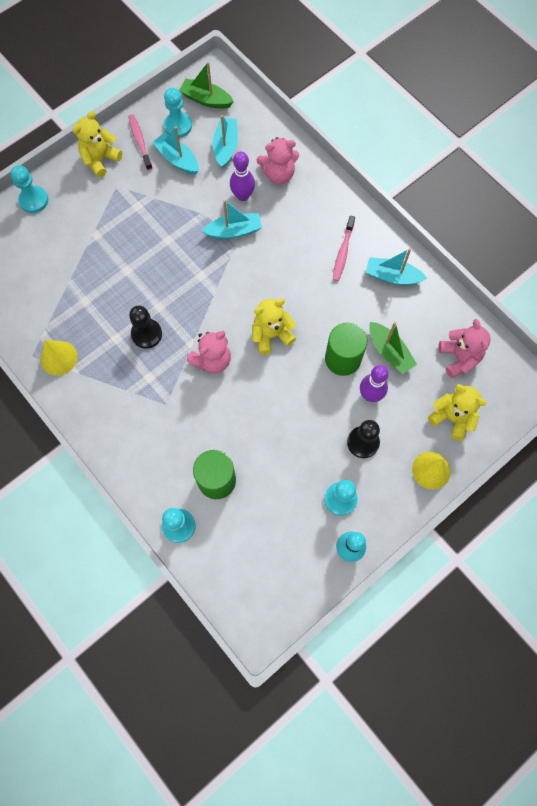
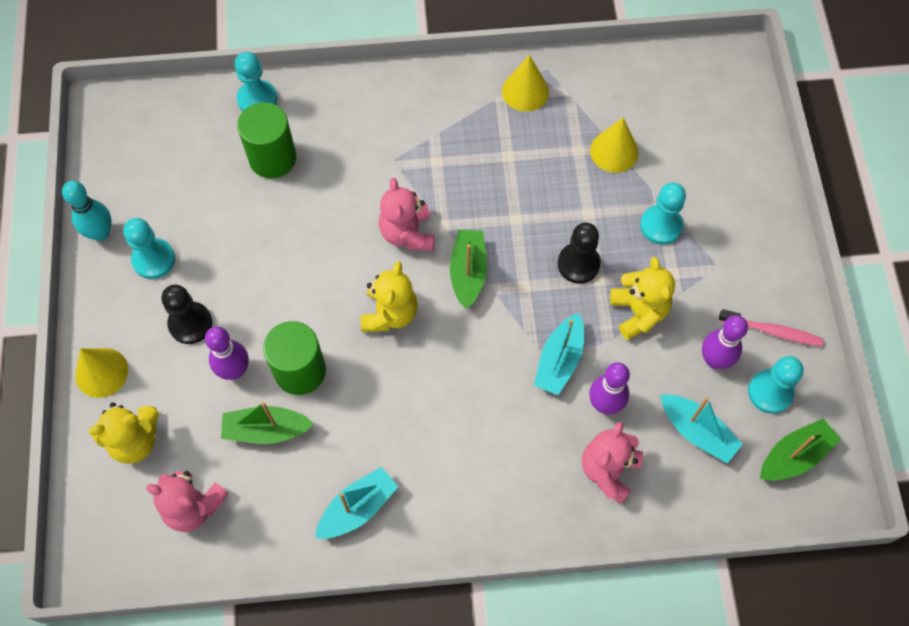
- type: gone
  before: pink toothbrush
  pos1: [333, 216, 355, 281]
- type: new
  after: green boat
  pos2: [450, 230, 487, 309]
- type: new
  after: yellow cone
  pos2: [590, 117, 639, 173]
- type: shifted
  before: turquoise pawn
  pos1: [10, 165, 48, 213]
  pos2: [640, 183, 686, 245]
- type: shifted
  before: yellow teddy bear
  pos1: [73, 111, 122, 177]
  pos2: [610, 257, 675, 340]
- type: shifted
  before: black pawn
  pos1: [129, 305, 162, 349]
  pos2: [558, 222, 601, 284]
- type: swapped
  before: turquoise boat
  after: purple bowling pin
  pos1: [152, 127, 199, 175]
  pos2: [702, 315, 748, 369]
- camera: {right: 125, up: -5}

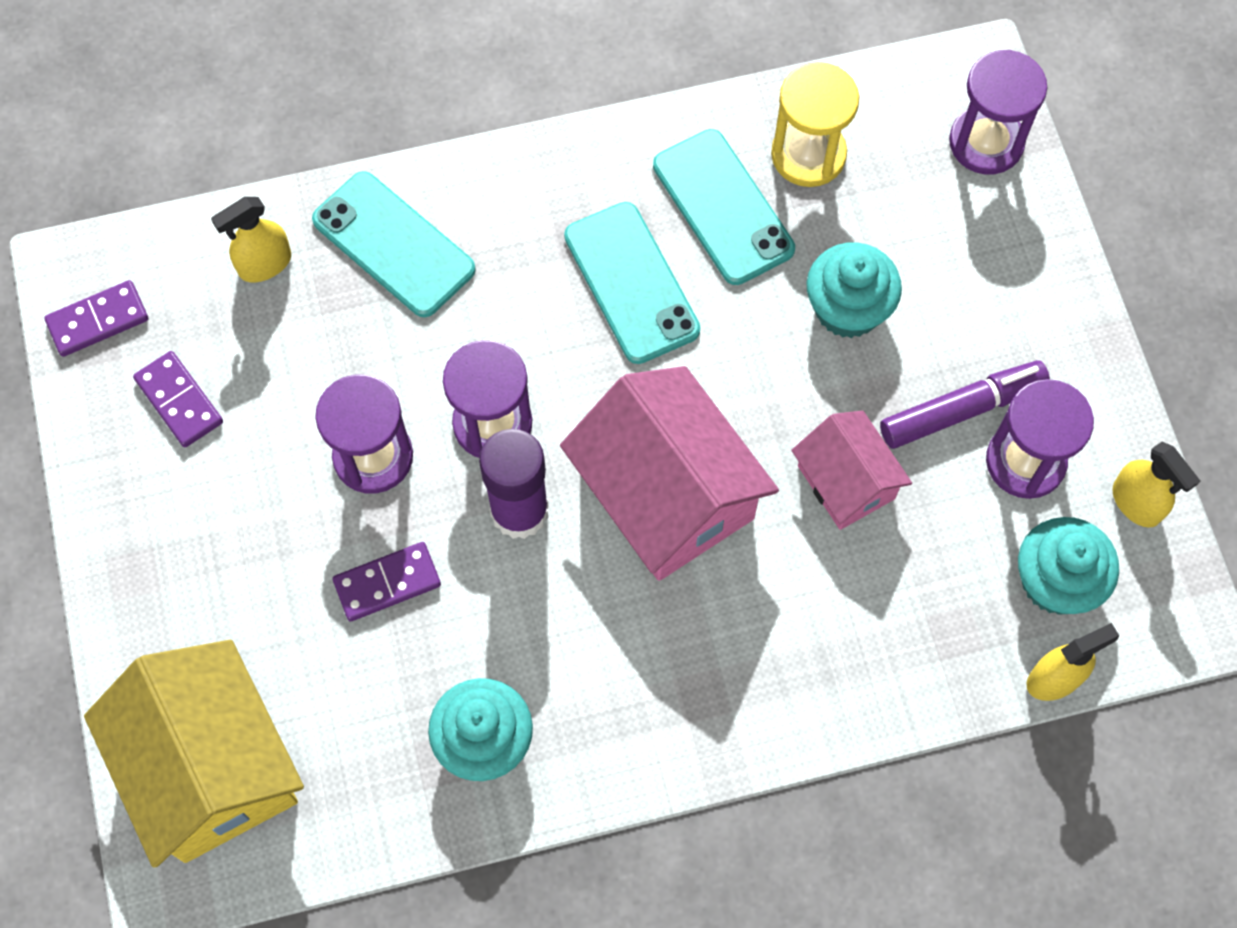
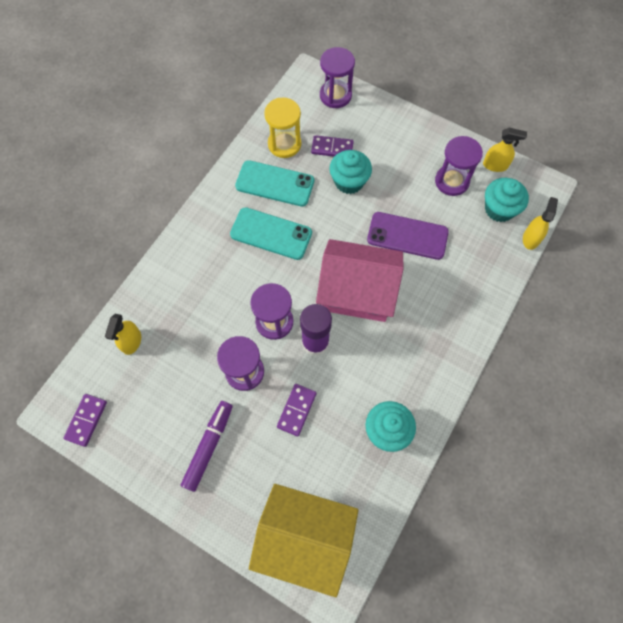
- type: gone
  before: turquoise phone
  pos1: [312, 171, 476, 317]
- type: shifted
  before: purple domino
  pos1: [133, 351, 223, 447]
  pos2: [311, 135, 354, 157]
- type: shifted
  before: purple marker
  pos1: [880, 360, 1050, 449]
  pos2: [180, 401, 233, 492]
- type: swapped
  before: pink house
  after: purple phone
  pos1: [791, 411, 912, 530]
  pos2: [367, 212, 449, 260]
- camera: {right: -45, up: 0}

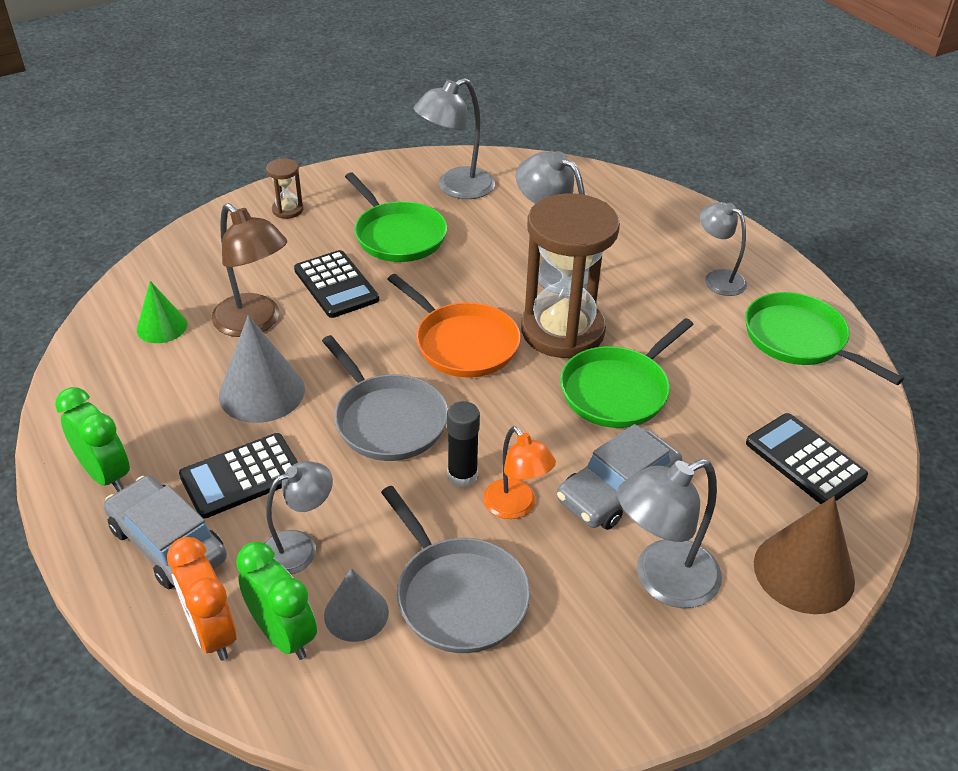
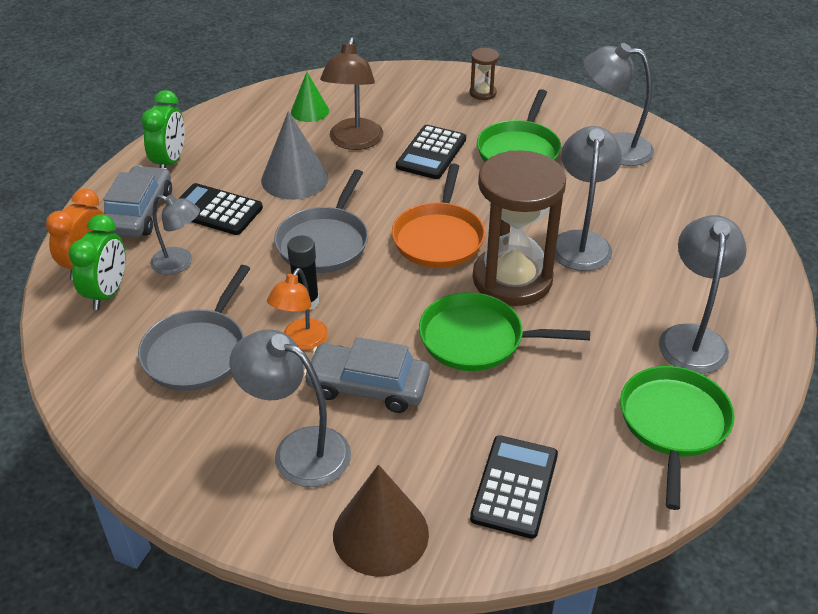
- type: gone
  before: grey cone
  pos1: [324, 568, 389, 642]
- type: scaled
  before: grey lamp
  pos1: [700, 202, 747, 296]
  pos2: [659, 215, 747, 374]
  scale: 1.51
- camera: {right: 55, up: 0}

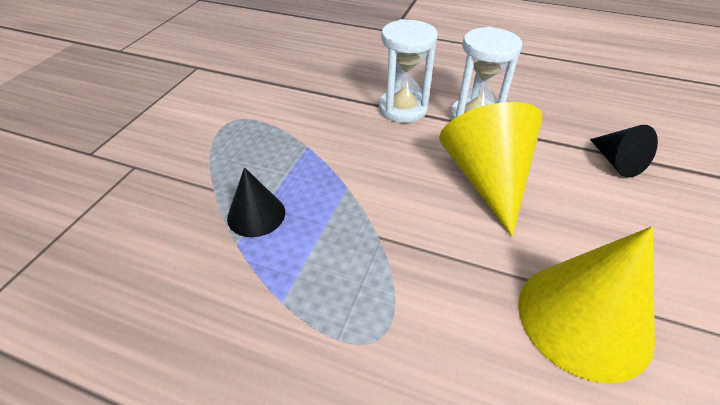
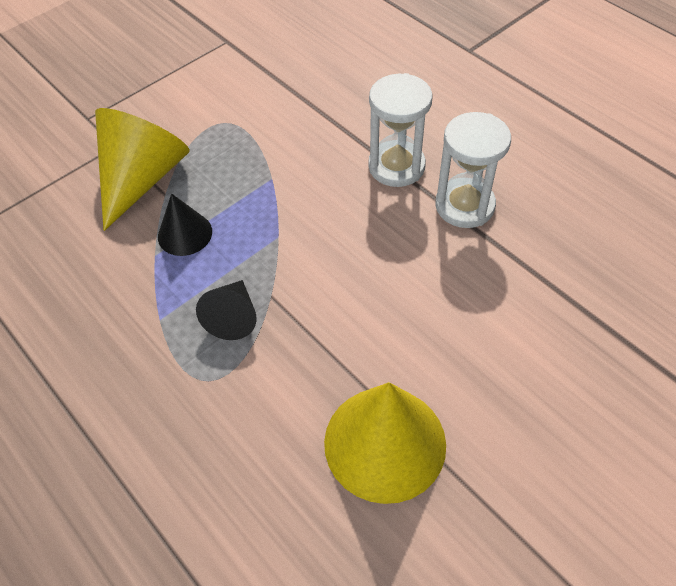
- type: shifted
  before: yellow cone
  pos1: [439, 102, 543, 237]
  pos2: [95, 108, 190, 231]
- type: shifted
  before: black cone
  pos1: [590, 125, 658, 178]
  pos2: [196, 280, 257, 340]
- camera: {right: 30, up: 10}

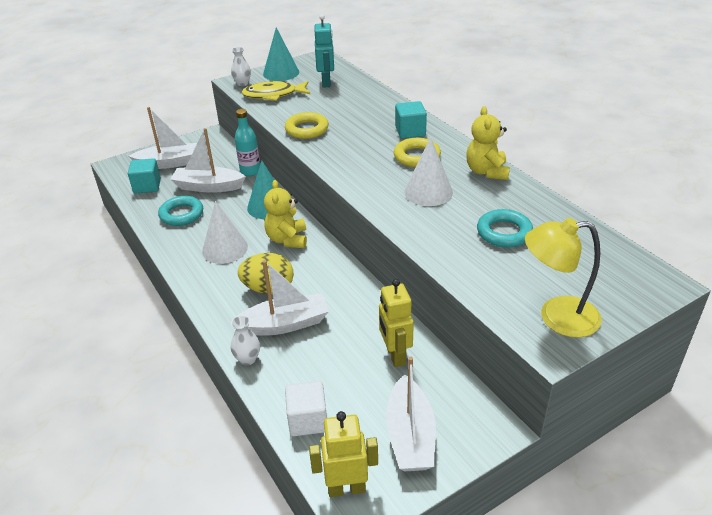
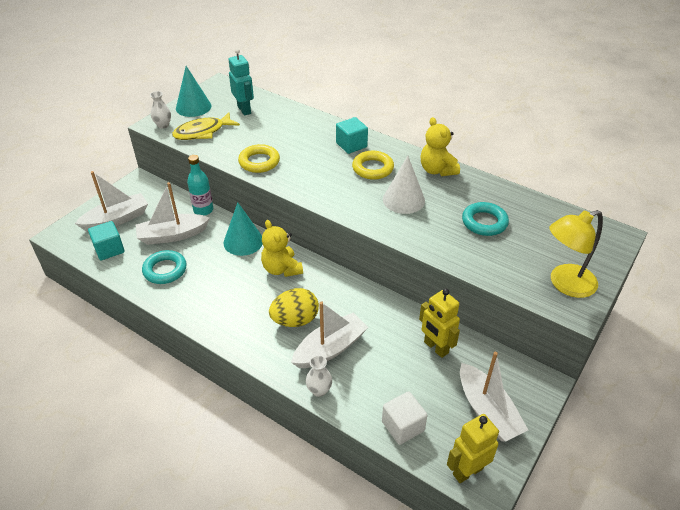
- type: gone
  before: white cone
  pos1: [202, 201, 248, 264]
- camera: {right: -25, up: 5}

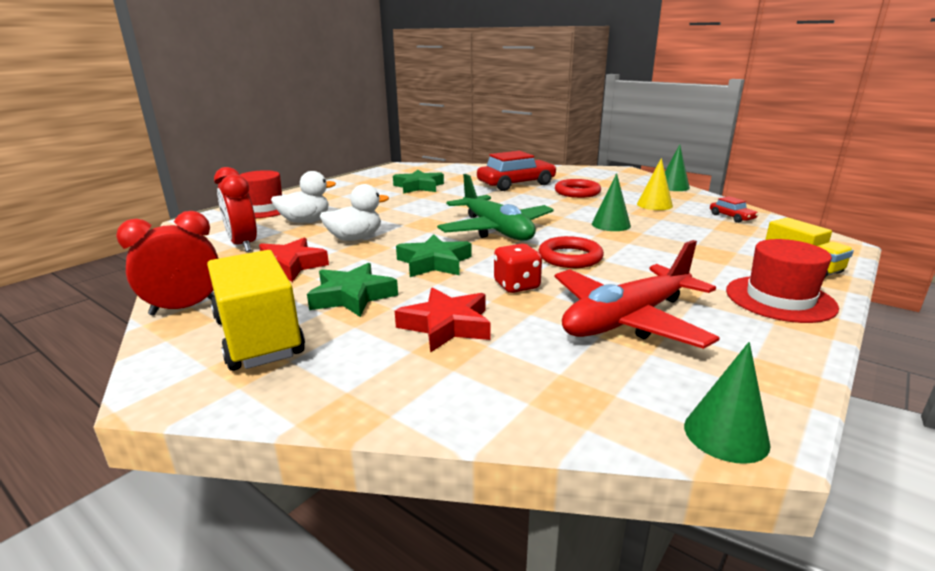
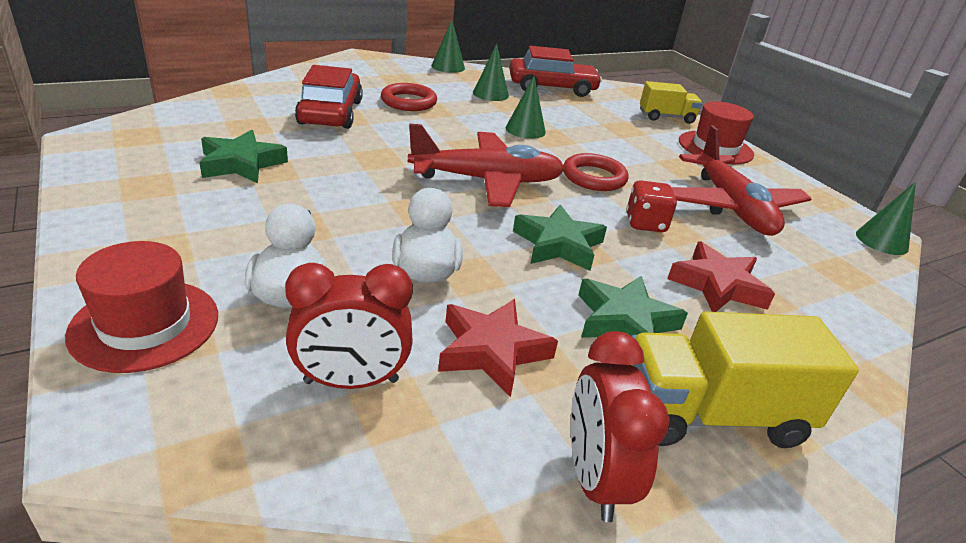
- type: repainted
  before: green plane
  after: red plane
  pos1: [437, 174, 554, 241]
  pos2: [408, 124, 565, 207]
- type: repainted
  before: yellow cone
  after: green cone
  pos1: [637, 158, 673, 210]
  pos2: [473, 44, 509, 101]
- type: scaled
  before: red car
  pos1: [710, 196, 758, 223]
  pos2: [509, 46, 602, 97]
  scale: 2.14
- camera: {right: -70, up: 10}

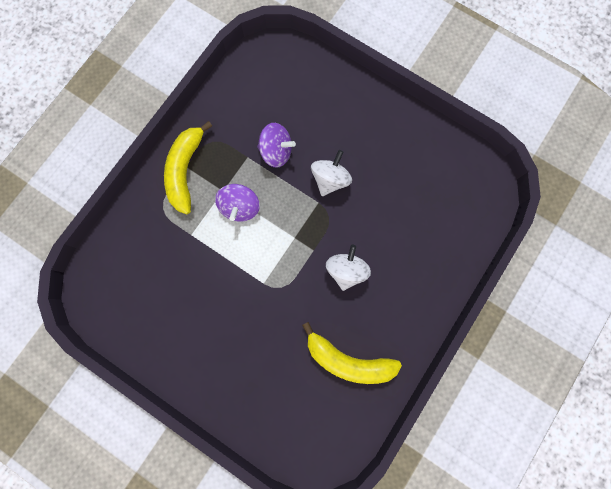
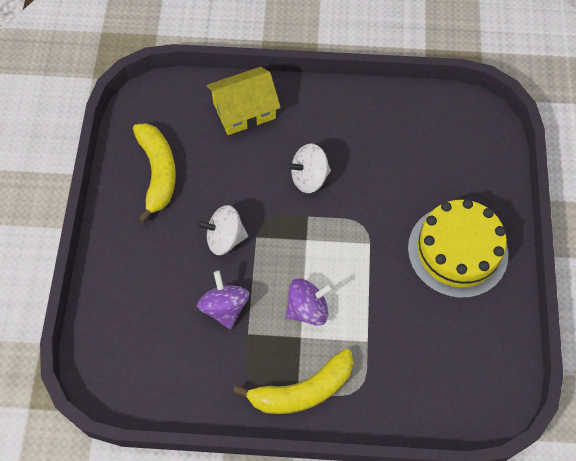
- type: new
  after: yellow house
  pos2: [207, 67, 281, 135]
- type: new
  after: yellow cake
  pos2: [408, 199, 508, 298]
- type: shifted
  before: yellow banana
  pos1: [302, 322, 402, 384]
  pos2: [133, 123, 176, 223]
- camera: {right: -120, up: -15}

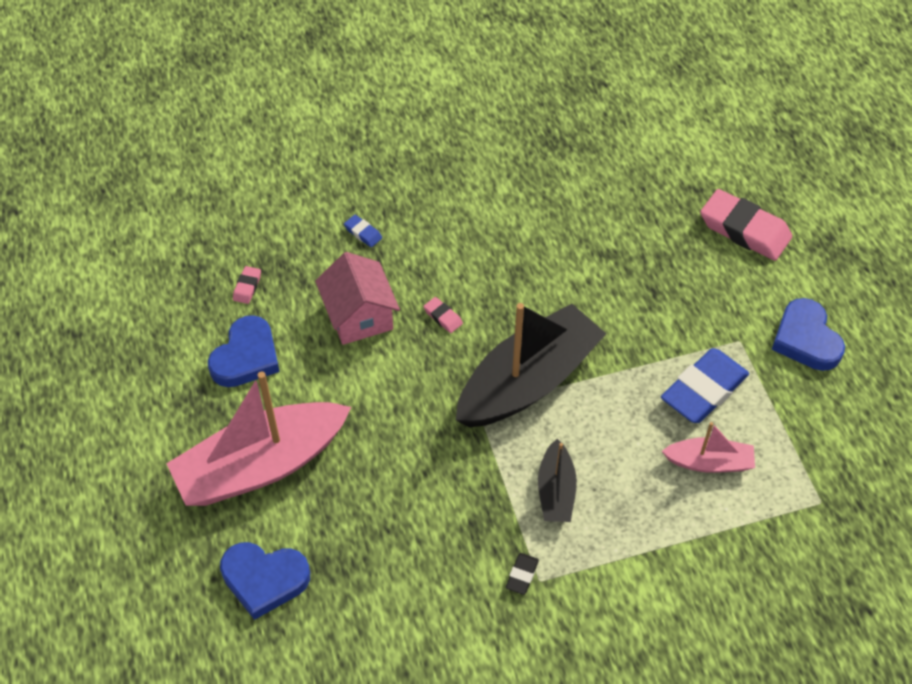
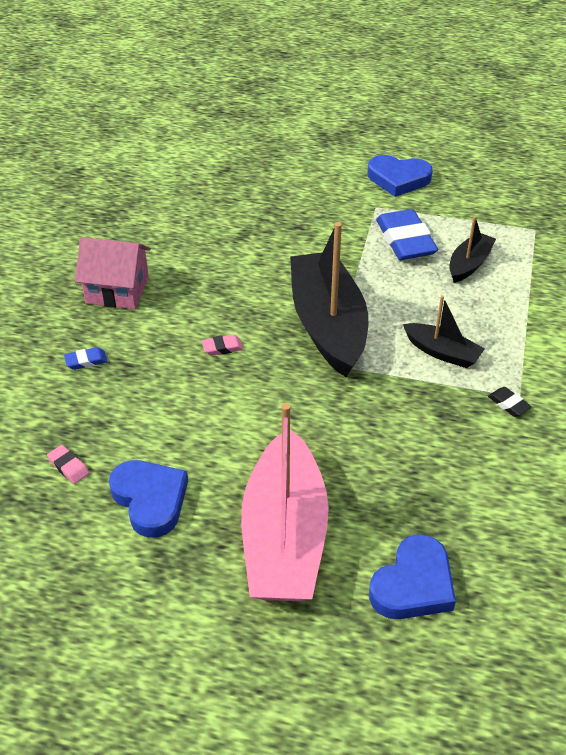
- type: gone
  before: pink eraser
  pos1: [700, 189, 792, 261]
- type: shifted
  before: pink house
  pos1: [315, 252, 400, 345]
  pos2: [75, 237, 151, 309]
- type: repainted
  before: pink boat
  after: black boat
  pos1: [662, 422, 755, 473]
  pos2: [449, 216, 496, 283]
- camera: {right: -60, up: -10}

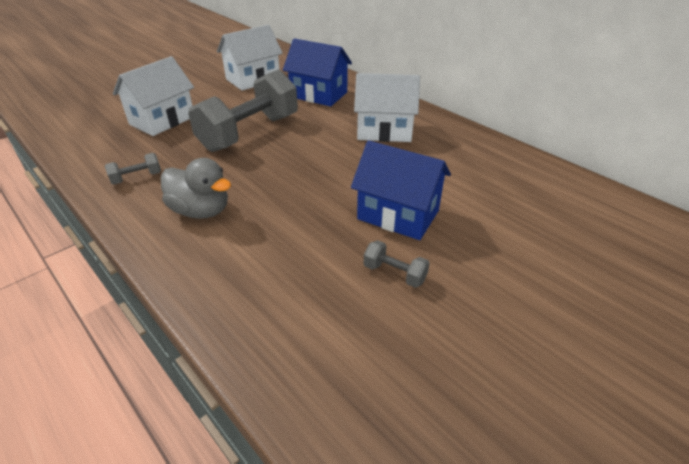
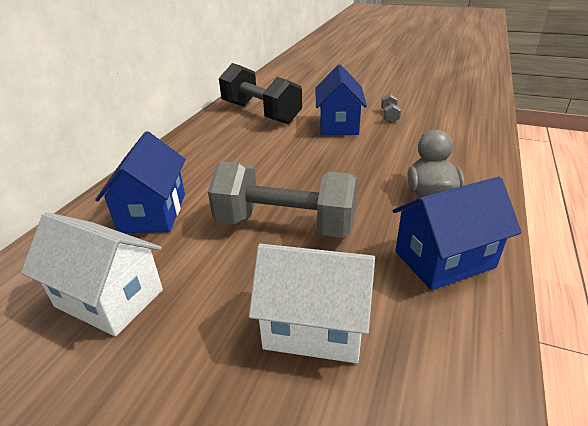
- type: gone
  before: white house
  pos1: [354, 73, 420, 142]
- type: new
  after: black dumbbell
  pos2: [219, 63, 302, 124]
- type: swapped
  before: grey dumbbell
  after: blue house
  pos1: [105, 153, 161, 185]
  pos2: [392, 177, 522, 290]
- camera: {right: -115, up: -5}

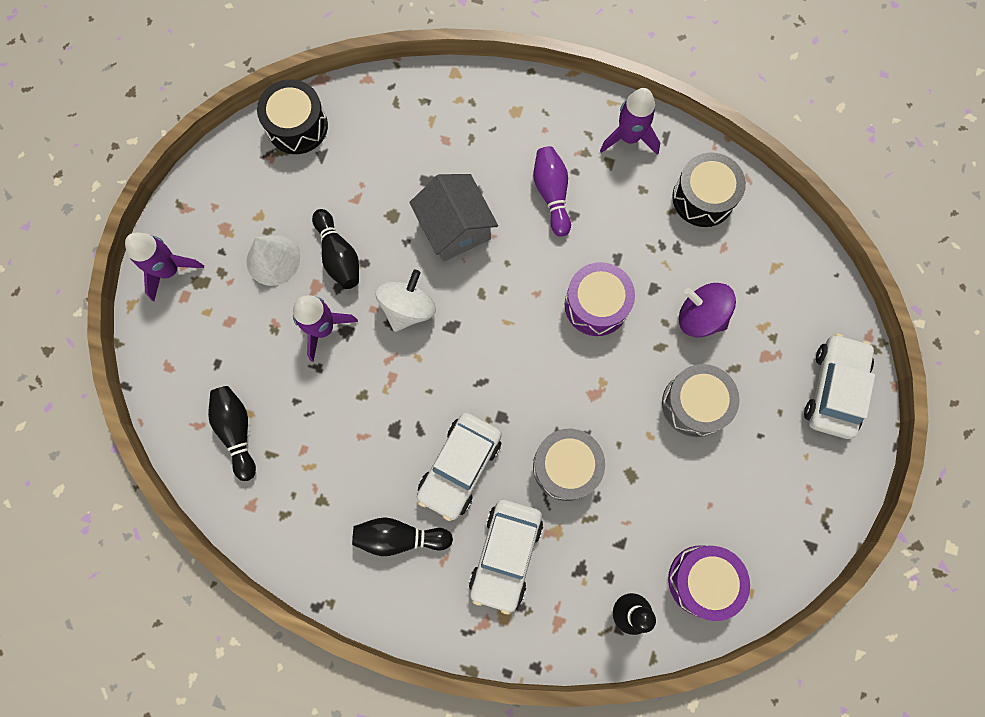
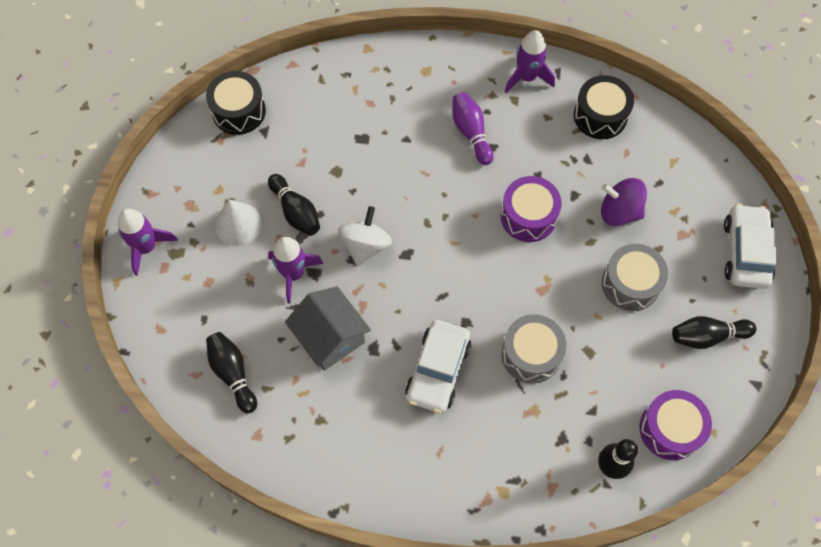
- type: gone
  before: white car
  pos1: [469, 499, 543, 615]
- type: shifted
  before: black bowling pin
  pos1: [352, 517, 453, 556]
  pos2: [672, 316, 756, 349]
- type: shifted
  before: grey house
  pos1: [409, 174, 498, 262]
  pos2: [285, 286, 371, 371]
- camera: {right: -10, up: -10}

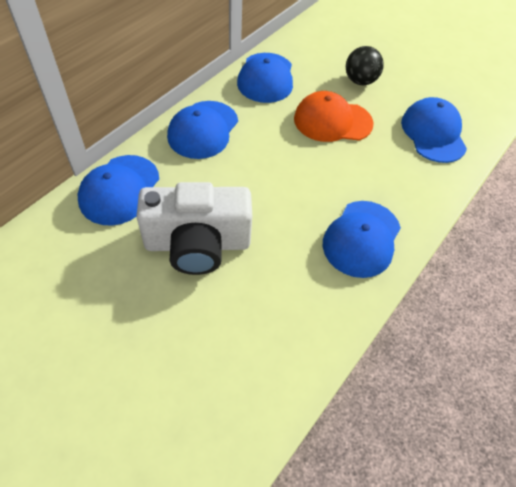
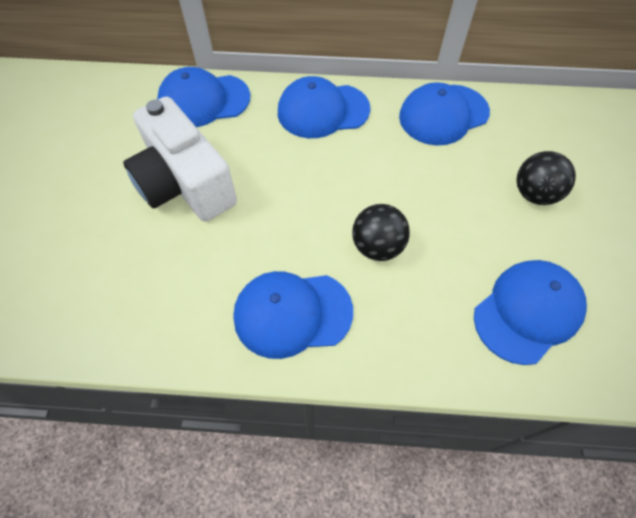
- type: gone
  before: orange cap
  pos1: [294, 91, 373, 142]
- type: new
  after: black ball
  pos2: [352, 204, 410, 261]
- camera: {right: 60, up: 5}

